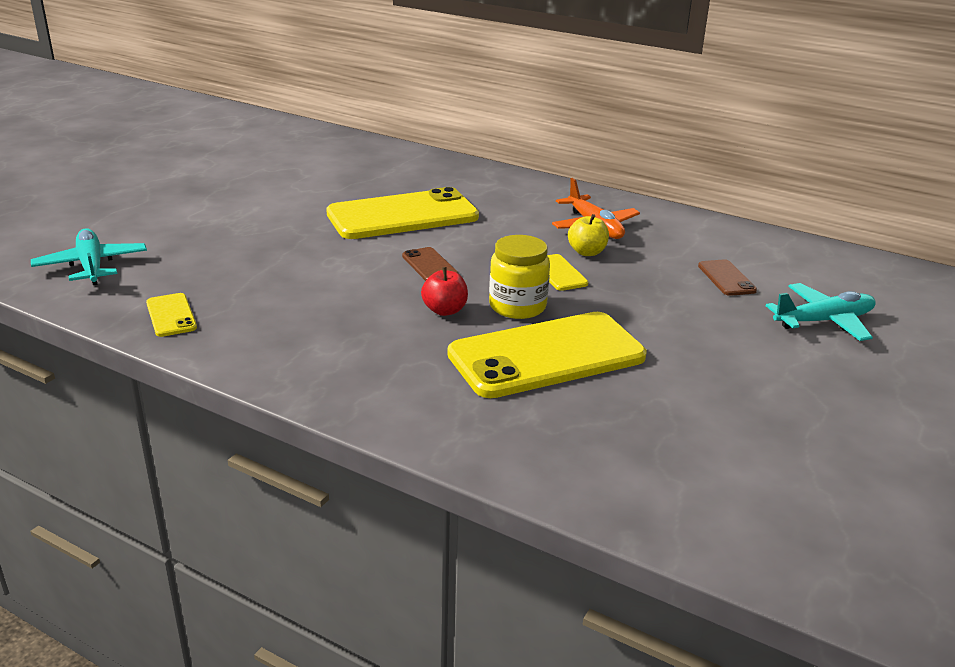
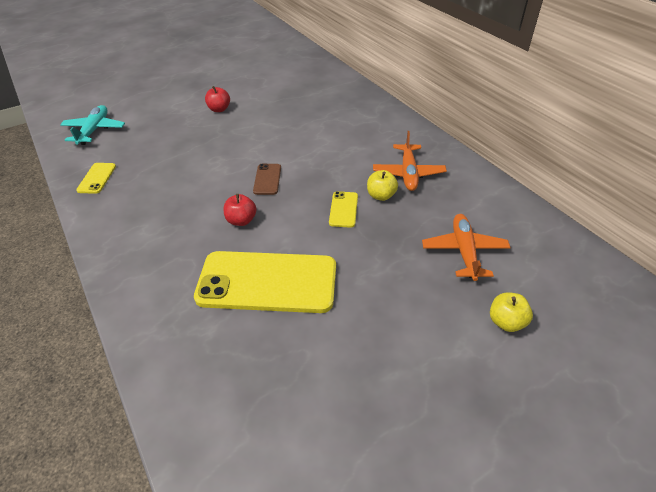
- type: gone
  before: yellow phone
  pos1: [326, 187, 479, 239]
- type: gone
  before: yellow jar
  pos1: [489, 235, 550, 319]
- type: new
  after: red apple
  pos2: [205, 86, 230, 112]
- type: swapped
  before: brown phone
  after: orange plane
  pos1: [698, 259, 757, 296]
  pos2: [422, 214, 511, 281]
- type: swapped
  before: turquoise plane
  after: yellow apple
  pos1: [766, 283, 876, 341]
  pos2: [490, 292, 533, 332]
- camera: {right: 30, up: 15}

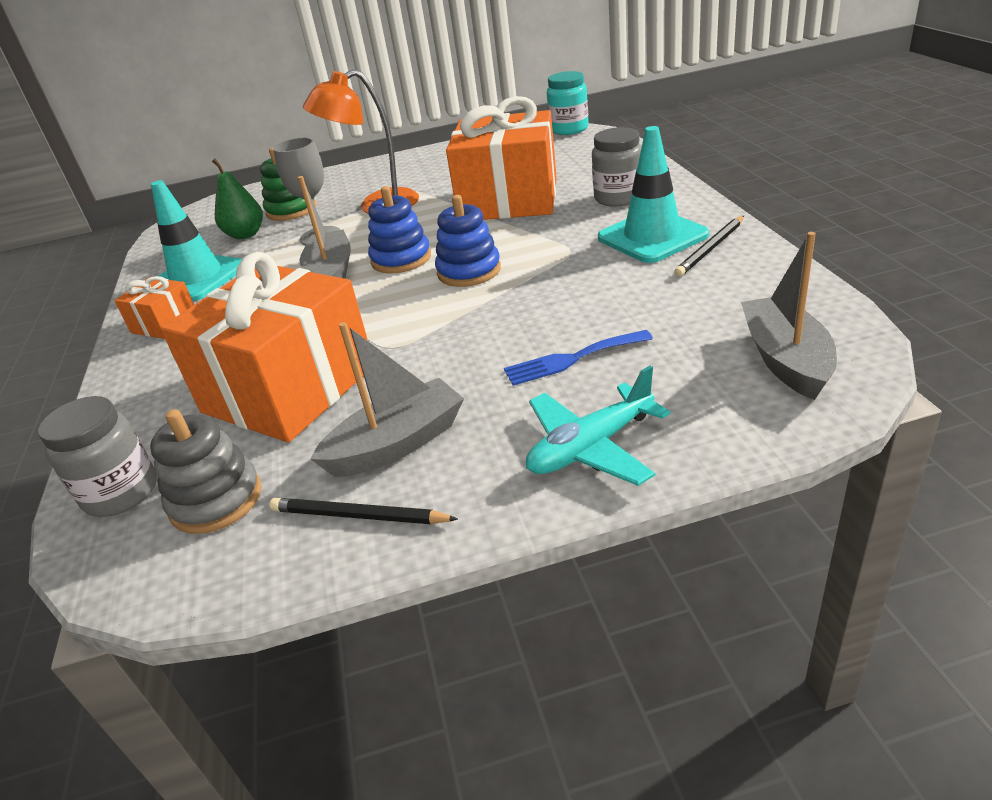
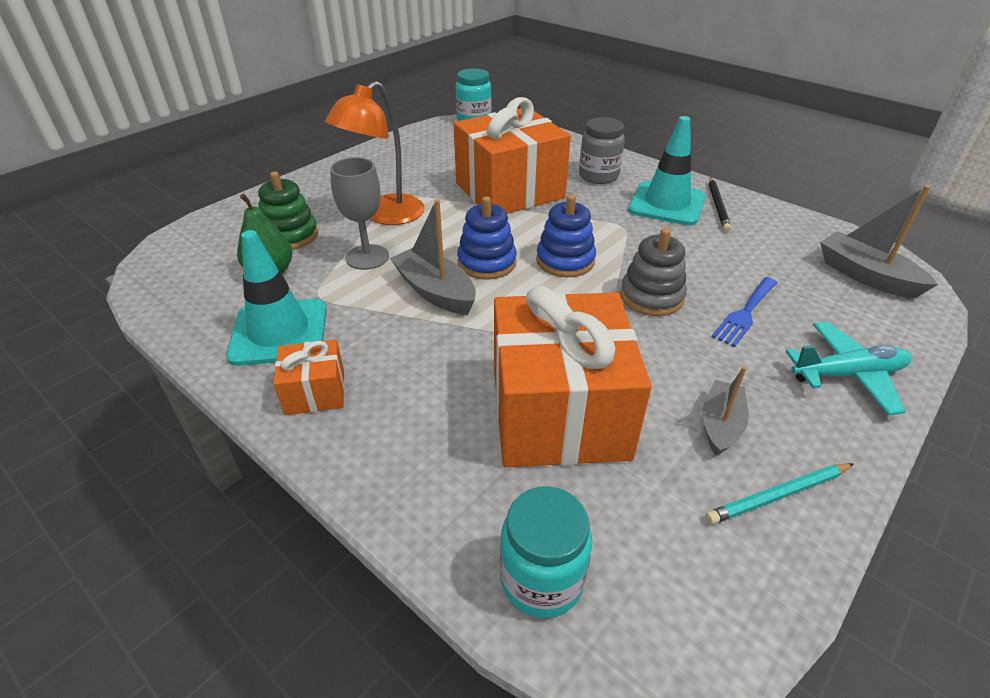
- type: shifted
  before: grey stacking toy
  pos1: [150, 409, 261, 534]
  pos2: [620, 228, 687, 316]
- type: repainted
  before: grey jar
  after: turquoise jar
  pos1: [38, 396, 157, 517]
  pos2: [500, 486, 592, 618]
- type: repainted
  before: black pencil
  after: turquoise pencil
  pos1: [269, 498, 458, 524]
  pos2: [705, 463, 854, 524]
- type: rotated
  before: turquoise plane
  pos1: [526, 366, 670, 486]
  pos2: [785, 322, 911, 415]
  turn: -120
- type: scaled
  before: grey boat
  pos1: [310, 322, 464, 477]
  pos2: [703, 366, 749, 456]
  scale: 0.67
- camera: {right: -40, up: 5}

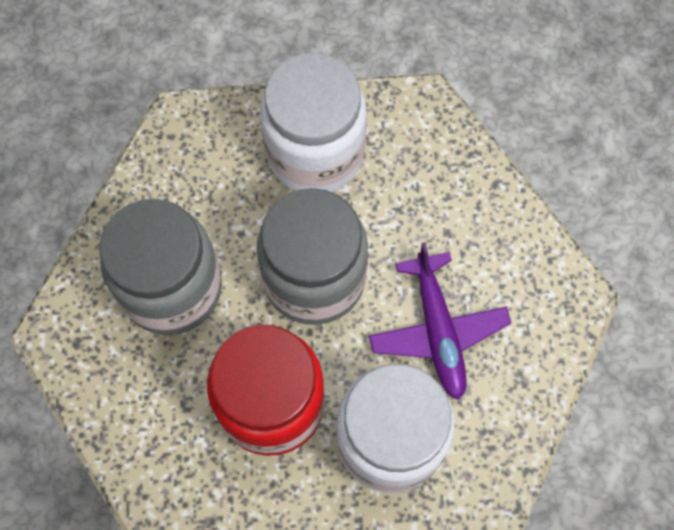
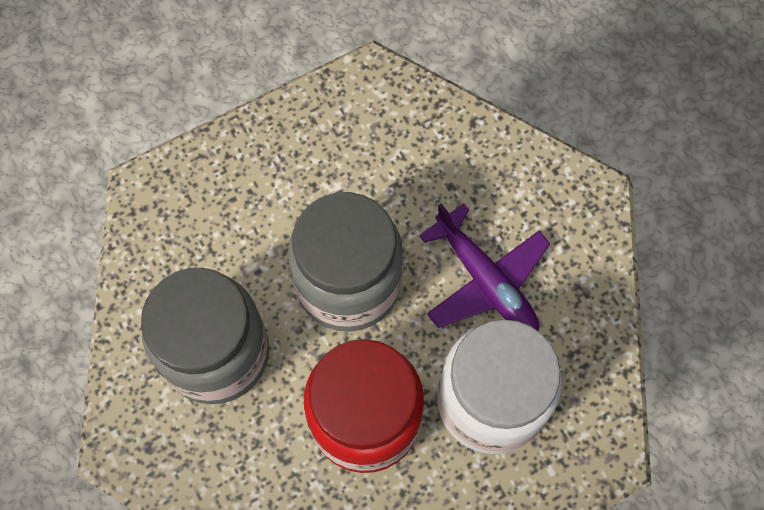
- type: gone
  before: white jar
  pos1: [260, 53, 367, 192]
- camera: {right: -25, up: 0}

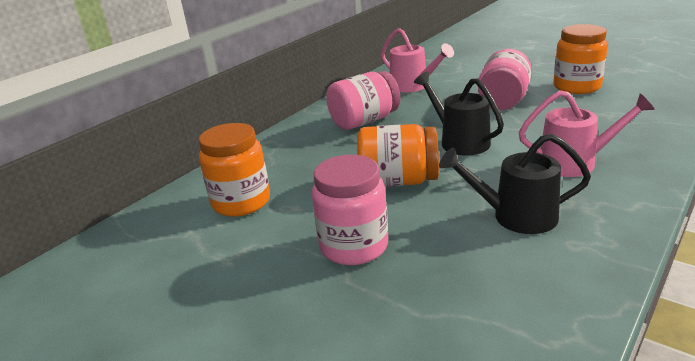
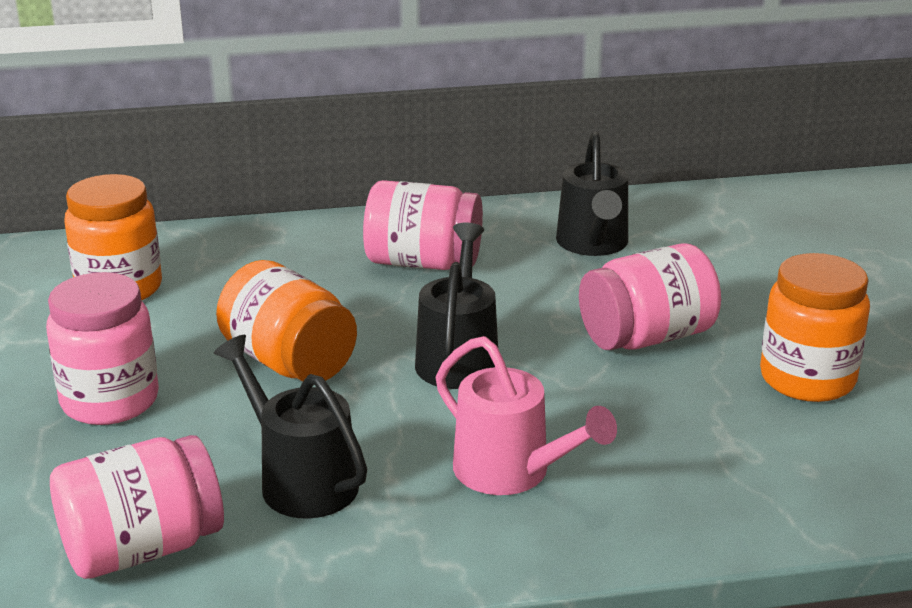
- type: new
  after: pink jar
  pos2: [50, 435, 224, 579]
- type: repainted
  before: pink watering can
  after: black watering can
  pos1: [381, 28, 454, 92]
  pos2: [556, 131, 628, 256]
- camera: {right: 40, up: 0}

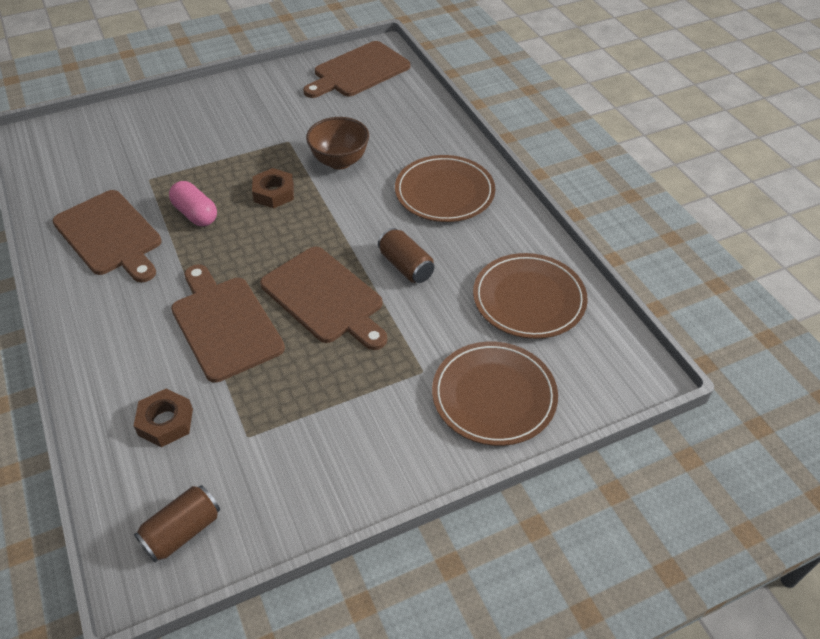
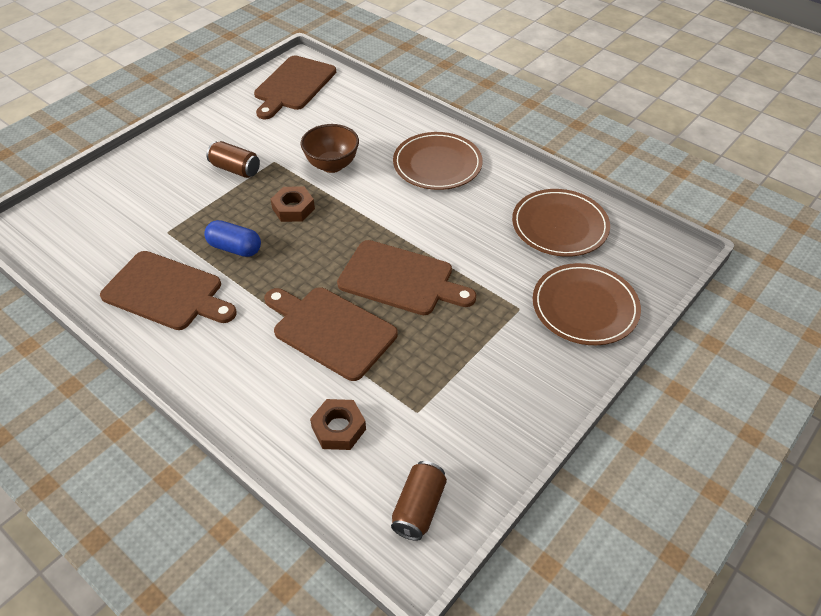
- type: shifted
  before: brown can
  pos1: [378, 228, 434, 283]
  pos2: [207, 141, 260, 178]
- type: repainted
  before: pink capsule
  after: blue capsule
  pos1: [169, 181, 217, 226]
  pos2: [204, 220, 261, 257]
- camera: {right: -25, up: 0}

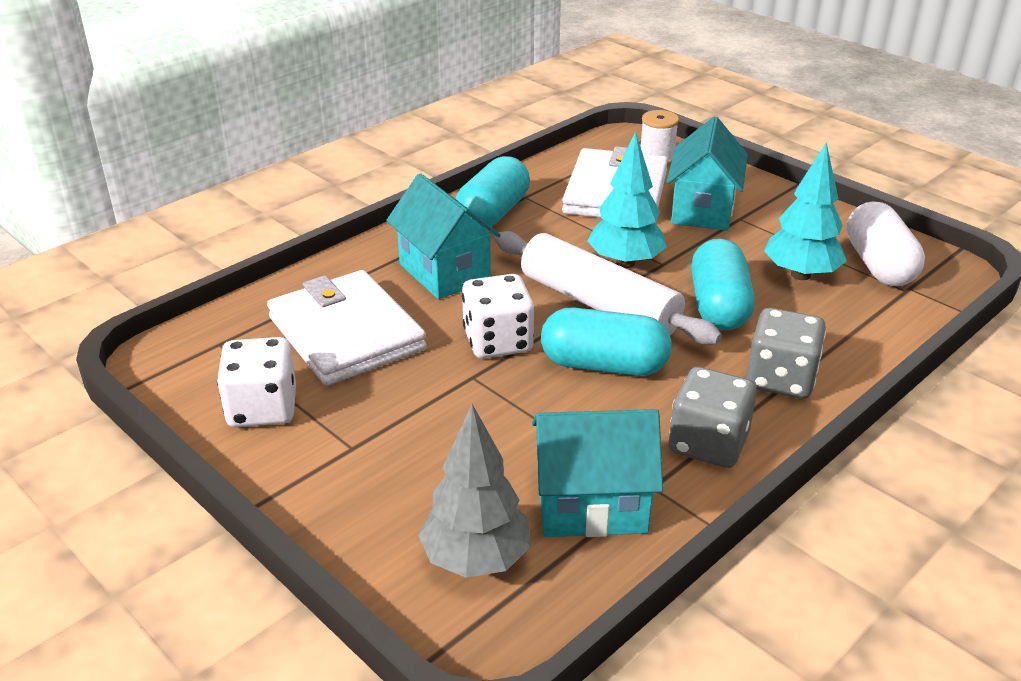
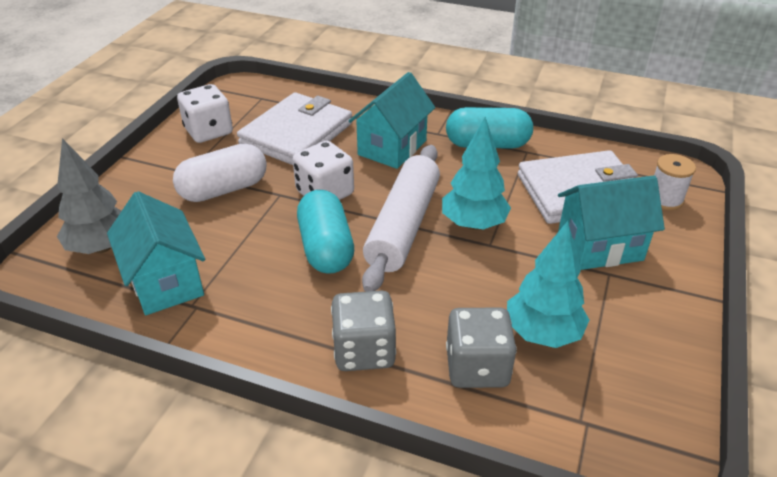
- type: gone
  before: turquoise capsule
  pos1: [691, 238, 755, 330]
- type: shifted
  before: grey dice
  pos1: [669, 367, 757, 468]
  pos2: [446, 307, 517, 388]
- type: shifted
  before: white capsule
  pos1: [846, 201, 925, 286]
  pos2: [173, 143, 267, 202]
- camera: {right: 65, up: 5}

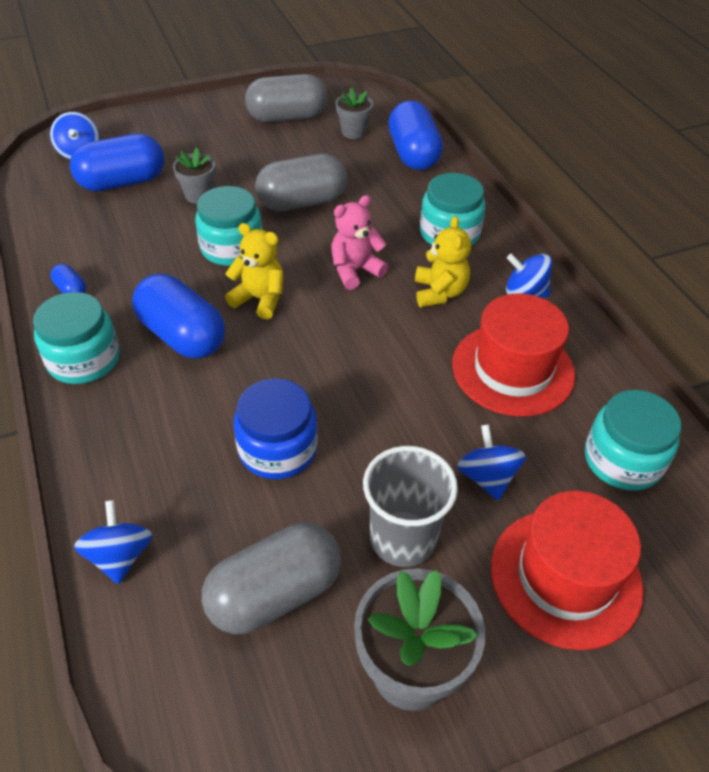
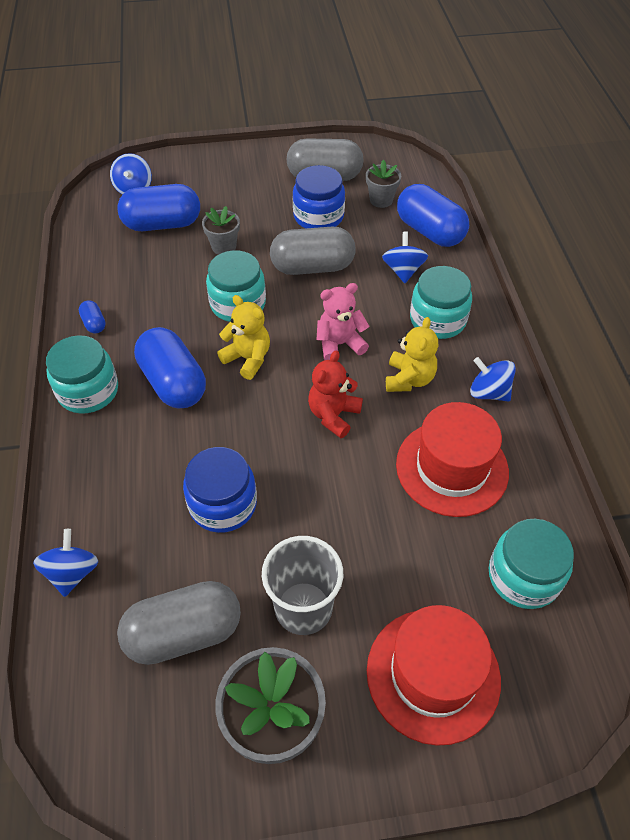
- type: new
  after: blue jar
  pos2: [293, 165, 345, 228]
- type: new
  after: red teddy bear
  pos2: [308, 351, 363, 438]
- type: shifted
  before: blue spinning top
  pos1: [457, 424, 526, 500]
  pos2: [382, 232, 428, 283]
- type: rotated
  before: blue capsule
  pos1: [388, 101, 443, 170]
  pos2: [397, 184, 469, 247]
  turn: -45
- camera: {right: 15, up: 5}

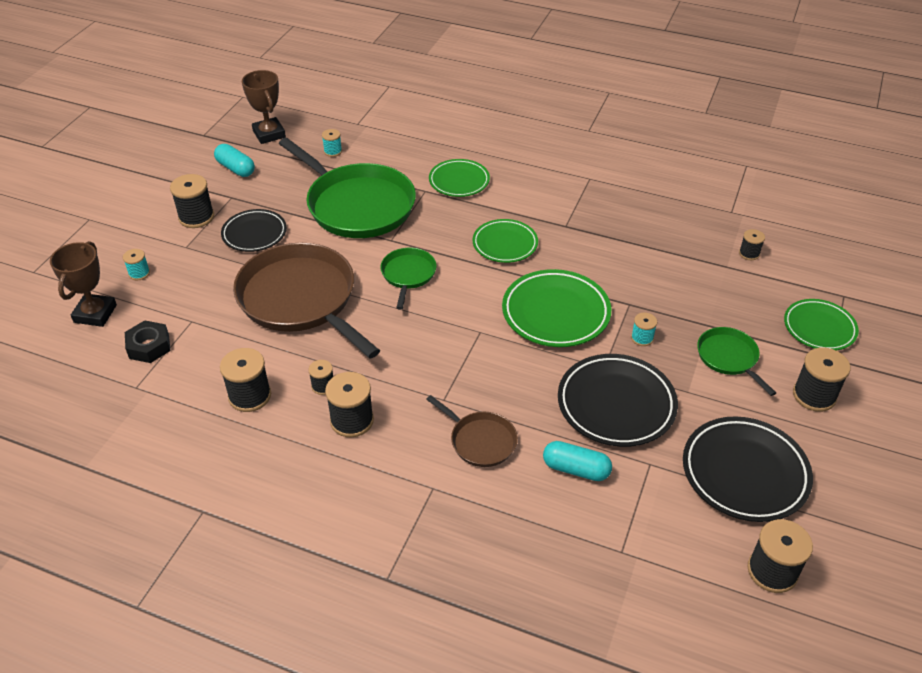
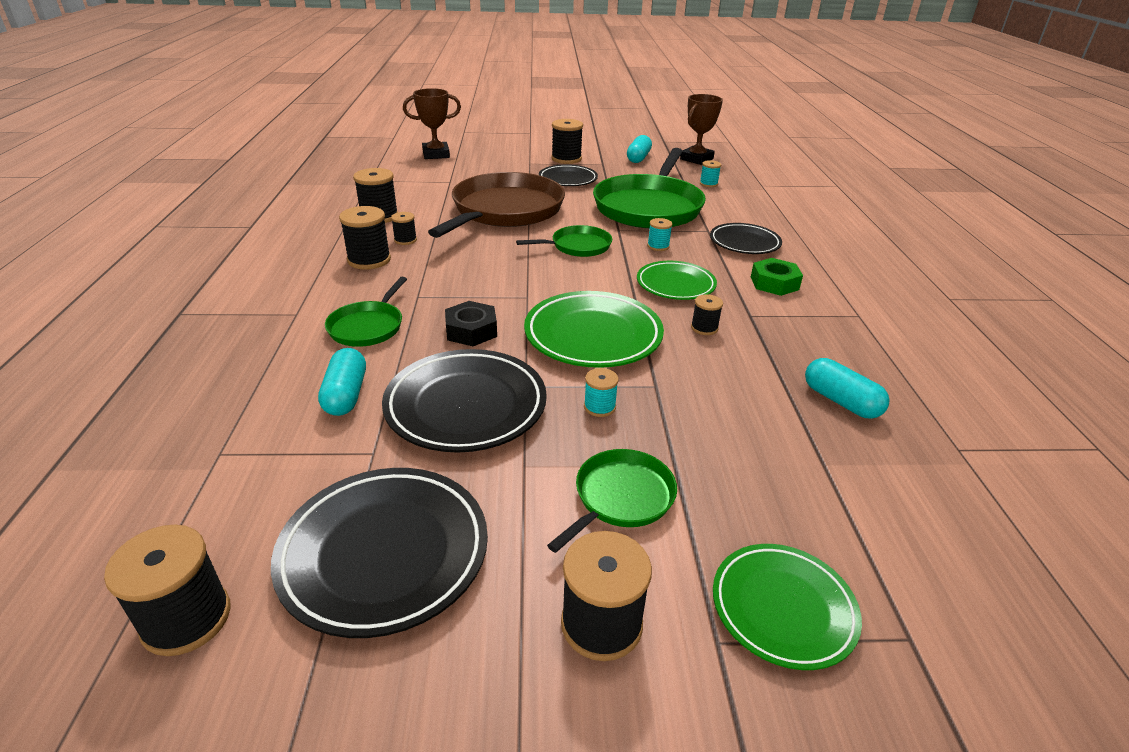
- type: new
  after: green nut
  pos2: [751, 258, 803, 296]
- type: new
  after: turquoise capsule
  pos2: [805, 358, 890, 419]
- type: shifted
  before: turquoise spool
  pos1: [123, 249, 150, 280]
  pos2: [647, 218, 672, 251]
- type: shifted
  before: black nut
  pos1: [125, 320, 170, 363]
  pos2: [445, 301, 497, 346]
- type: shifted
  before: black spool
  pos1: [739, 229, 765, 260]
  pos2: [691, 294, 723, 335]
- type: repainted
  before: brown pan
  after: green pan
  pos1: [426, 395, 518, 467]
  pos2: [325, 277, 407, 347]
- type: repainted
  before: green plate
  after: black plate
  pos1: [429, 159, 490, 197]
  pos2: [710, 223, 782, 254]
- camera: {right: 65, up: -10}

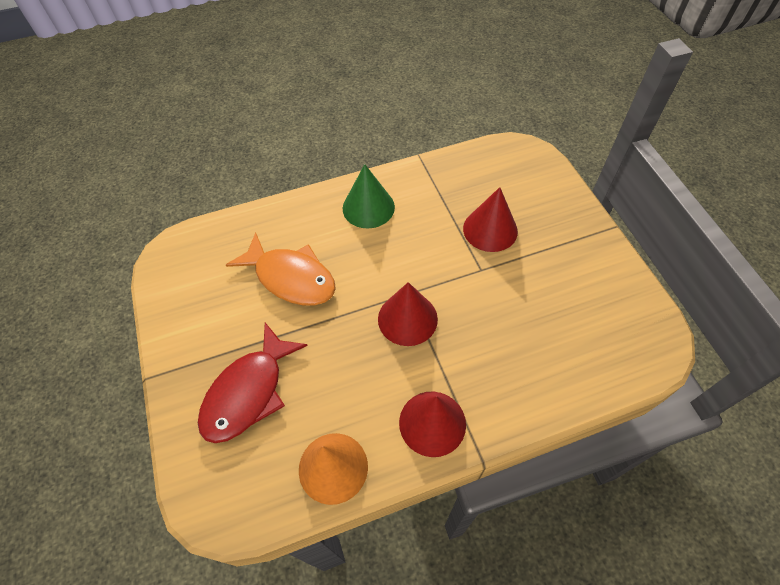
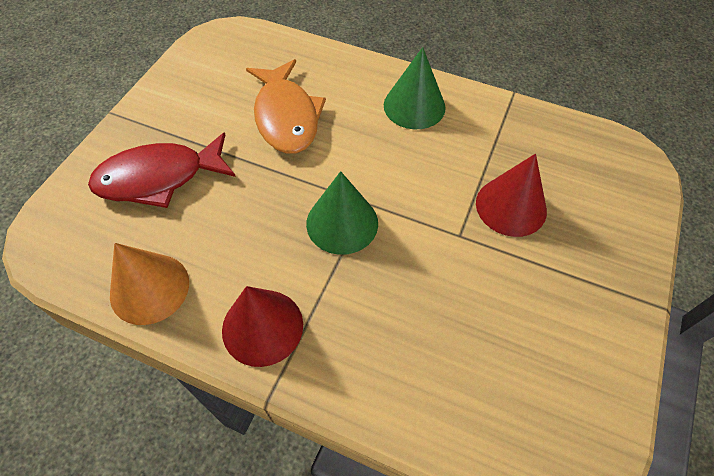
- type: repainted
  before: red cone
  after: green cone
  pos1: [378, 282, 438, 346]
  pos2: [306, 171, 378, 255]
- camera: {right: 40, up: 0}

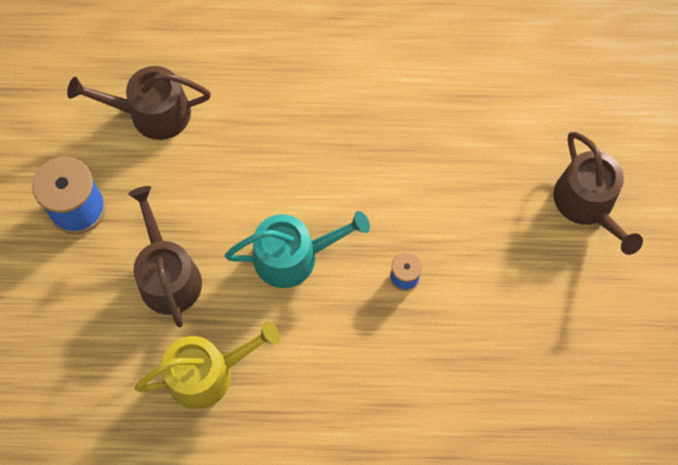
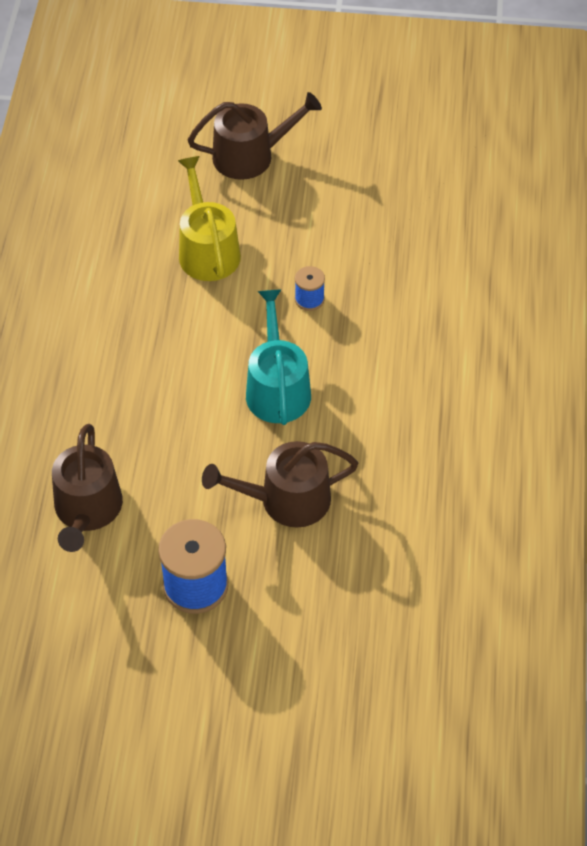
- type: shifted
  before: yellow watering can
  pos1: [134, 322, 280, 409]
  pos2: [178, 156, 241, 281]
- camera: {right: -85, up: -15}

